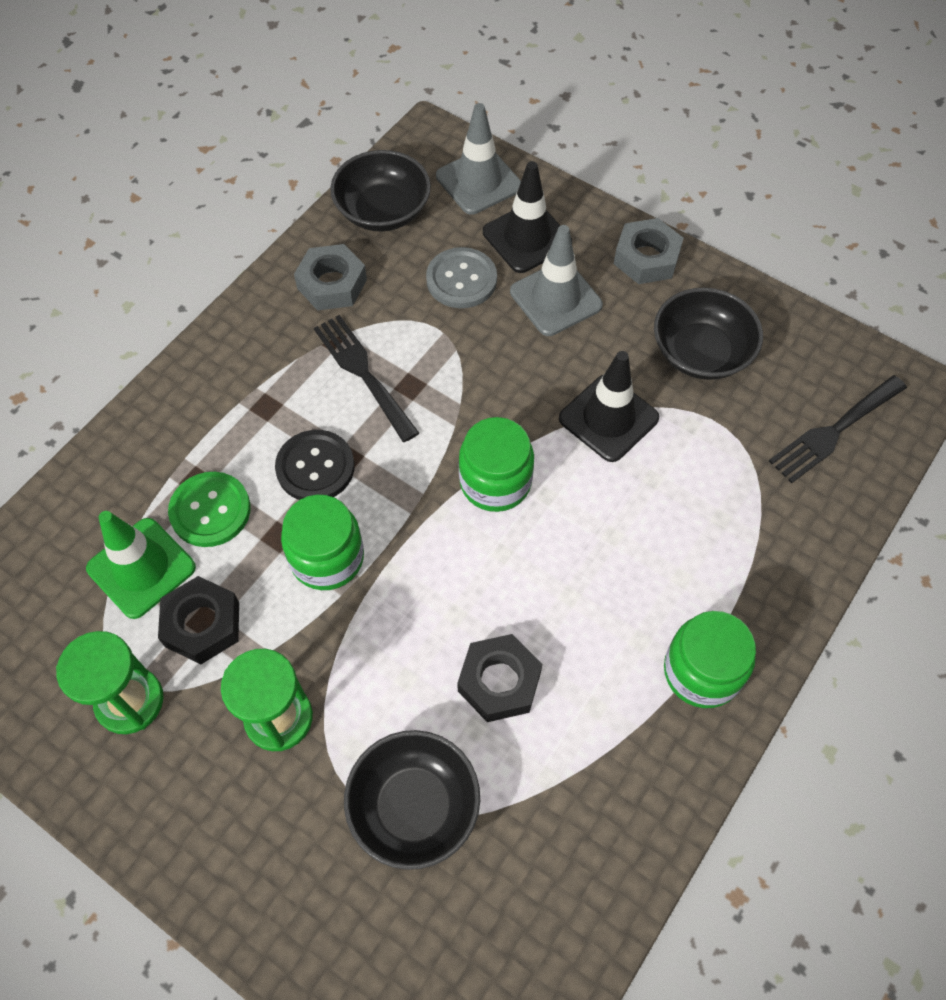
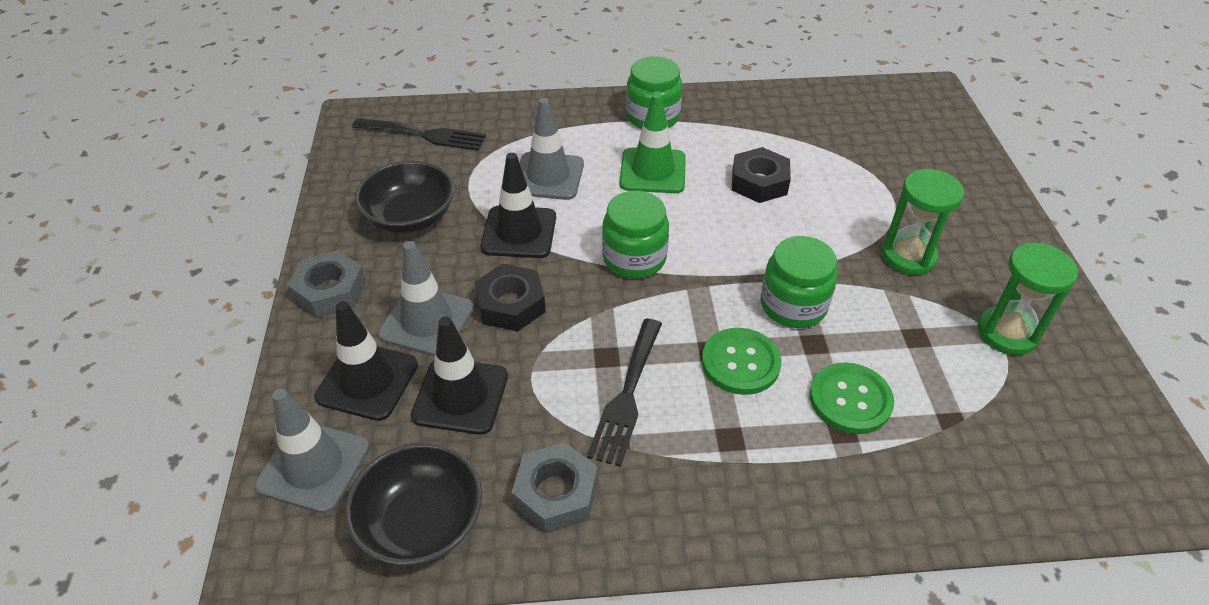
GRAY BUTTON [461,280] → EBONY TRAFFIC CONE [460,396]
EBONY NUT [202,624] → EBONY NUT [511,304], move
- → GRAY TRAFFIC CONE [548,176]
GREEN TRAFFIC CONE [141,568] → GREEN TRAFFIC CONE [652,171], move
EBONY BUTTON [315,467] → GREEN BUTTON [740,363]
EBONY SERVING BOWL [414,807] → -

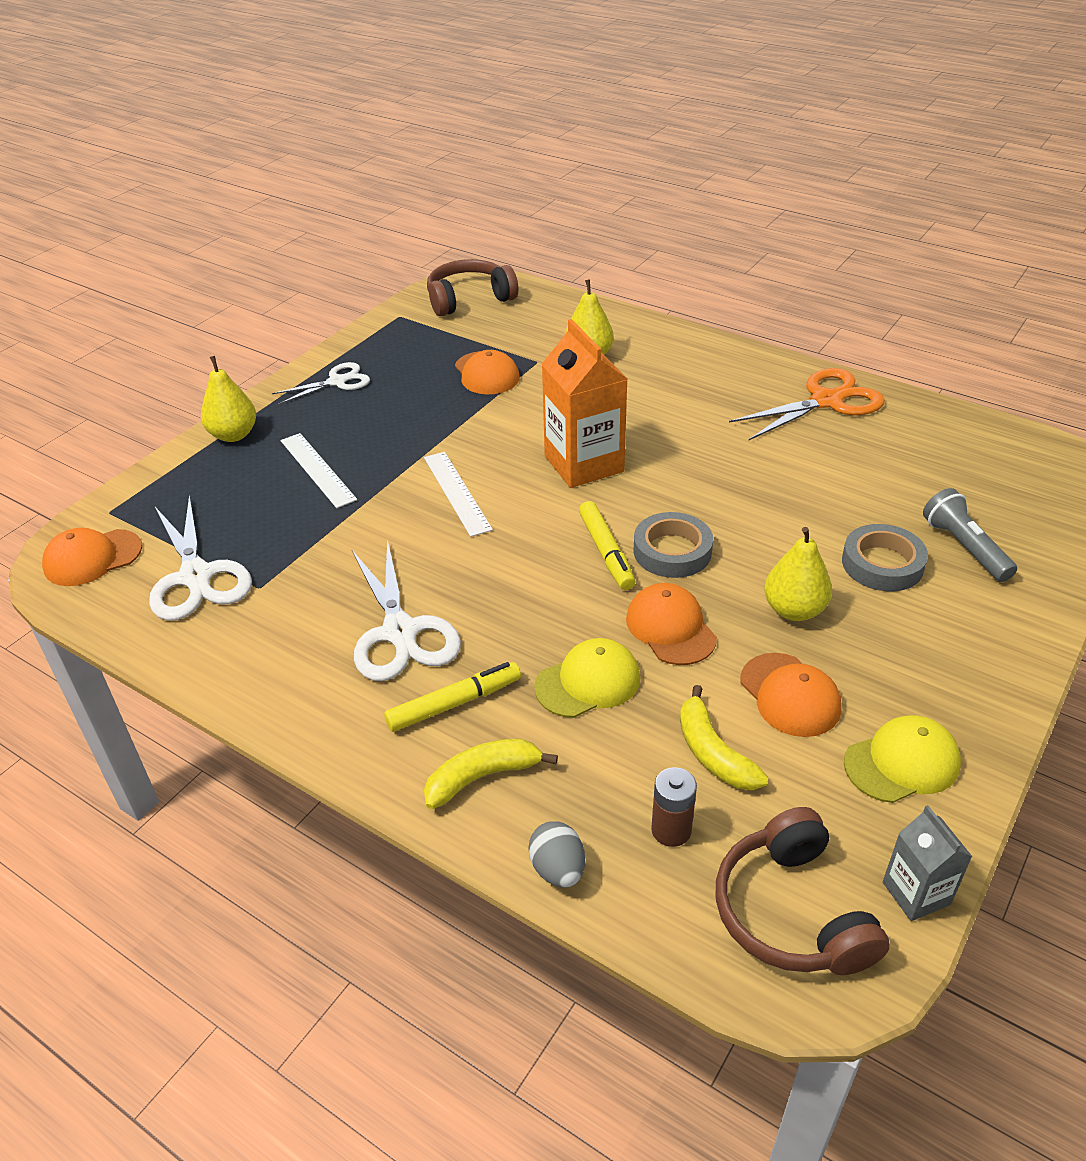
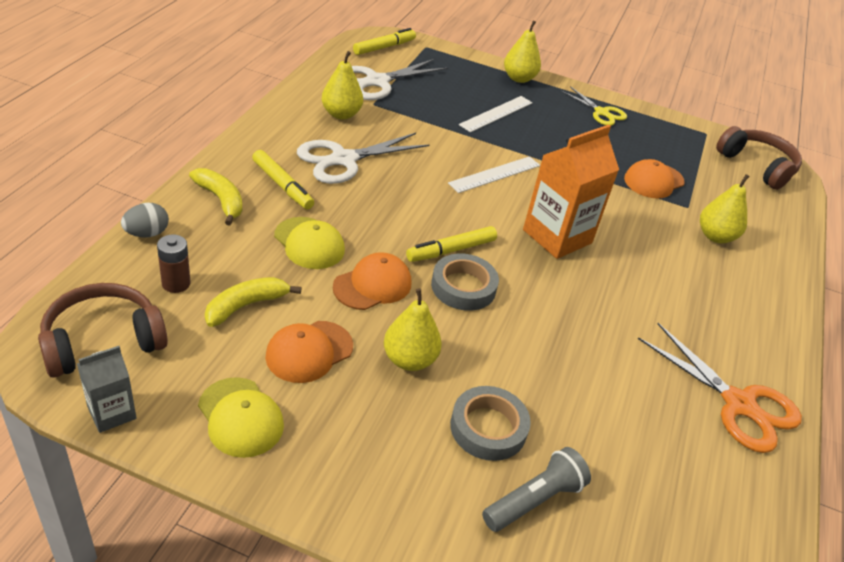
- → GOLDEN TOY PEAR [341,114]
ORANGE BASEBALL CAP [92,558] → GOLDEN FELT PEN [384,47]
SNOW-WHITE SCISSORS [337,382] → GOLDEN SCISSORS [601,112]

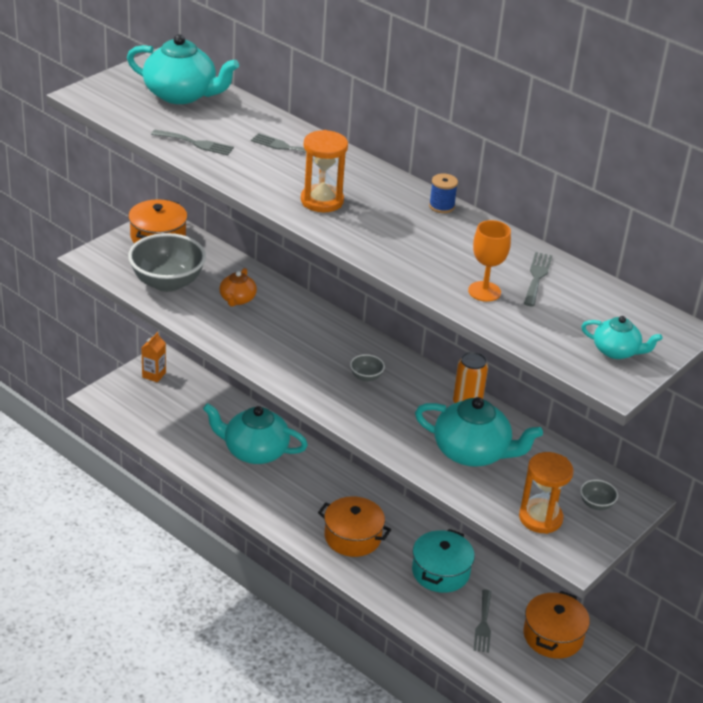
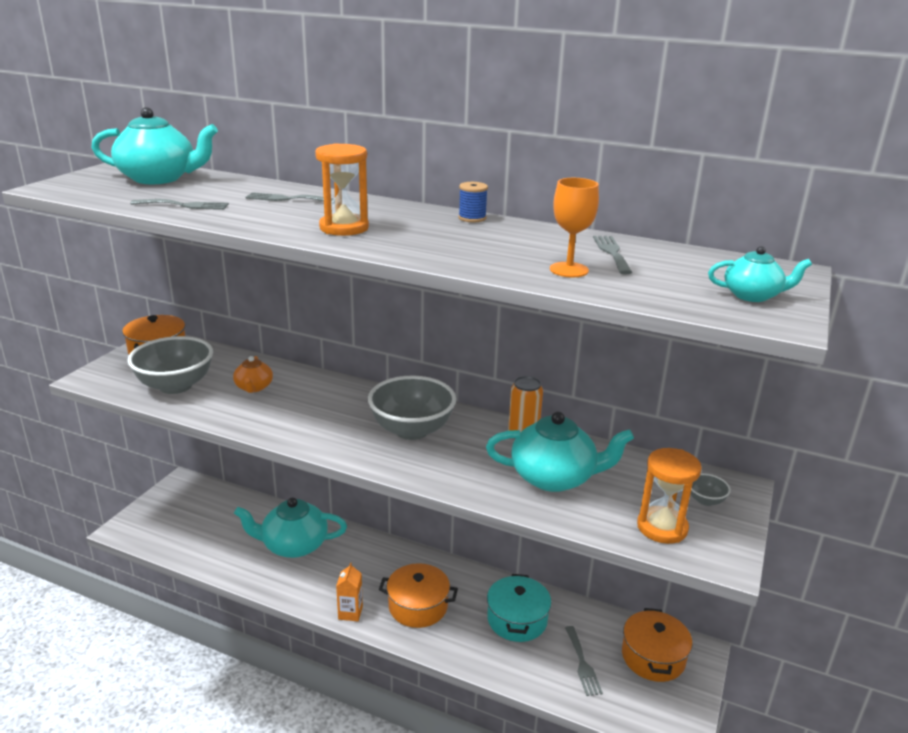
ORANGE MILK CARTON [154,375] → ORANGE MILK CARTON [350,613], move
GRAY SERVING BOWL [366,377] → GRAY SERVING BOWL [412,430], x2.34

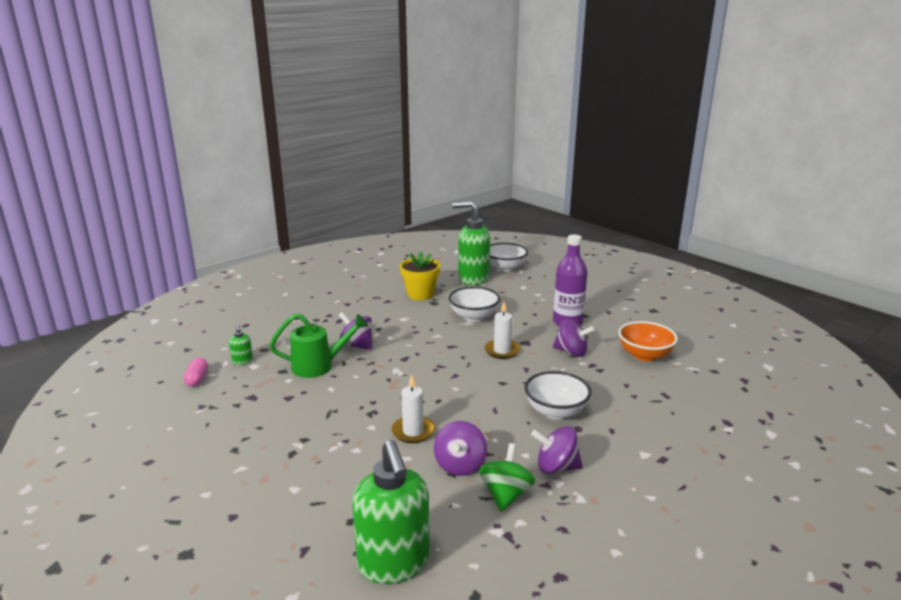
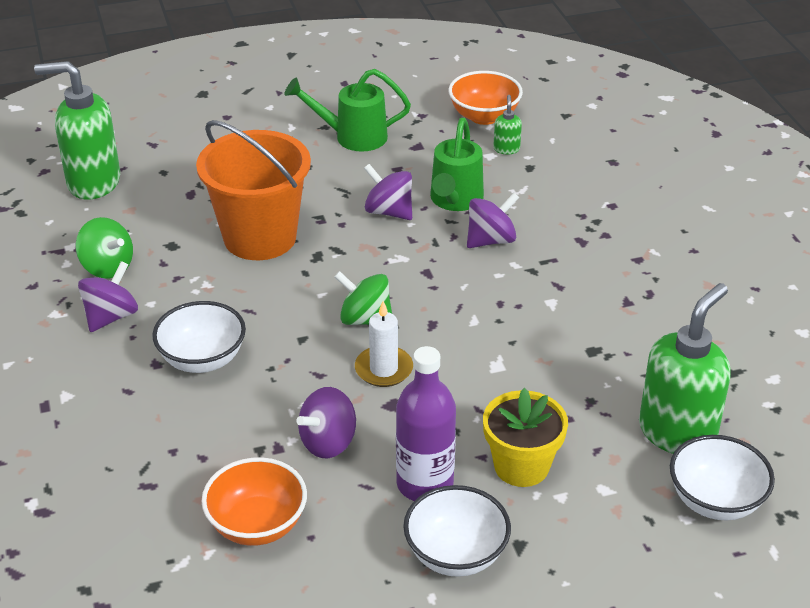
SNOW-WHITE WAX CANDLE [413,431] → ORANGE SAND BUCKET [260,237]
- → GREEN WATERING CAN [353,137]
- → GREEN WHIRLIGIG [365,319]
VIOLET WHIRLIGIG [460,465] → VIOLET WHIRLIGIG [389,211], move
SNOW-WHITE SERVING BOWL [473,317] → SNOW-WHITE SERVING BOWL [456,554], move
PINK CAPSULE [197,379] → ORANGE SERVING BOWL [484,116]
GOLDEN POTTED PLANT [420,294] → GOLDEN POTTED PLANT [521,466], move
GREEN SOAP PUMP [242,361] → GREEN SOAP PUMP [506,149], 90 degrees clockwise

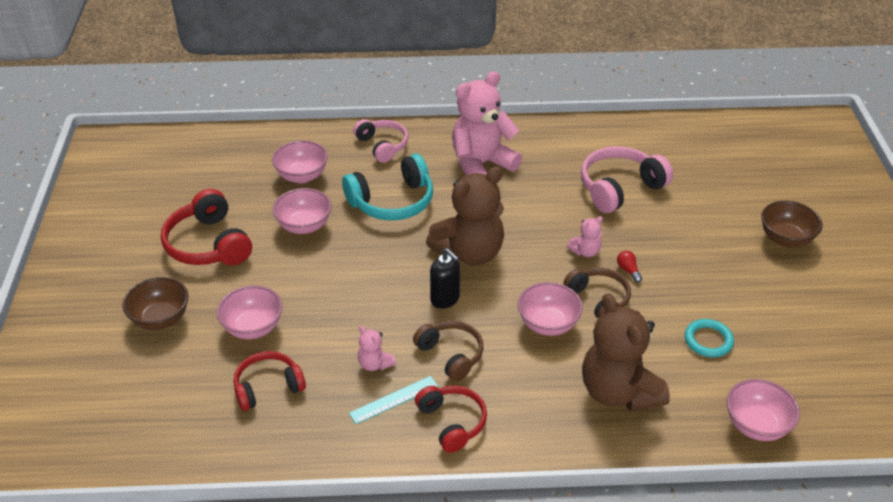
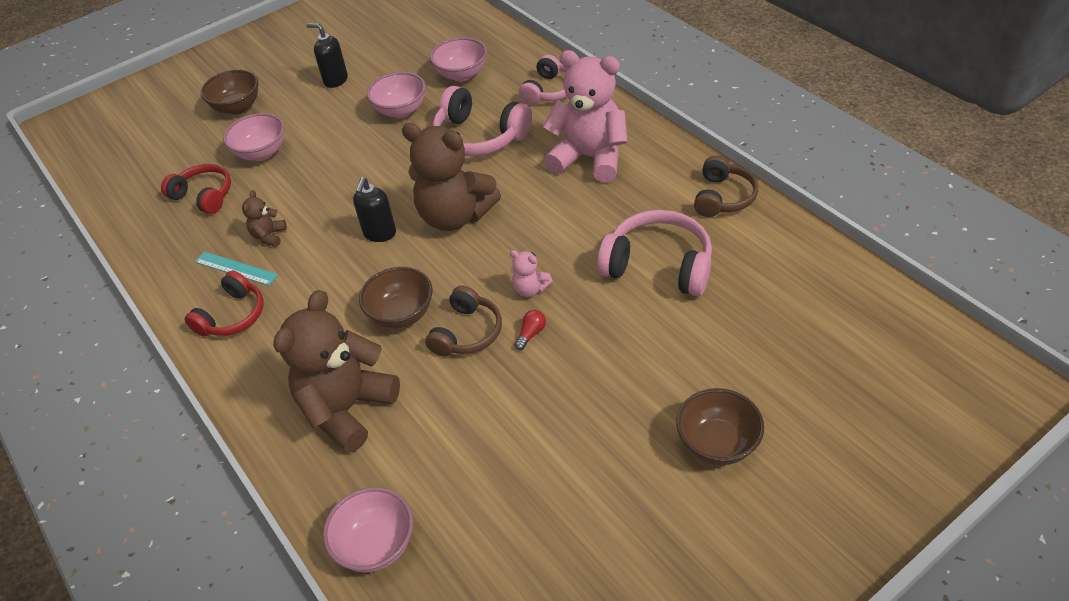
PINK TEDDY [375,364] → BROWN TEDDY [269,236]
SCARLET HEADSET [208,244] → EBONY SOAP PUMP [335,80]
PINK SERVING BOWL [548,324] → BROWN SERVING BOWL [401,314]
TEAL HEADSET [392,201] → PINK HEADSET [479,137]
BROWN HEADSET [451,355] → BROWN HEADSET [723,197], move
TEAL TORUS [708,340] → -

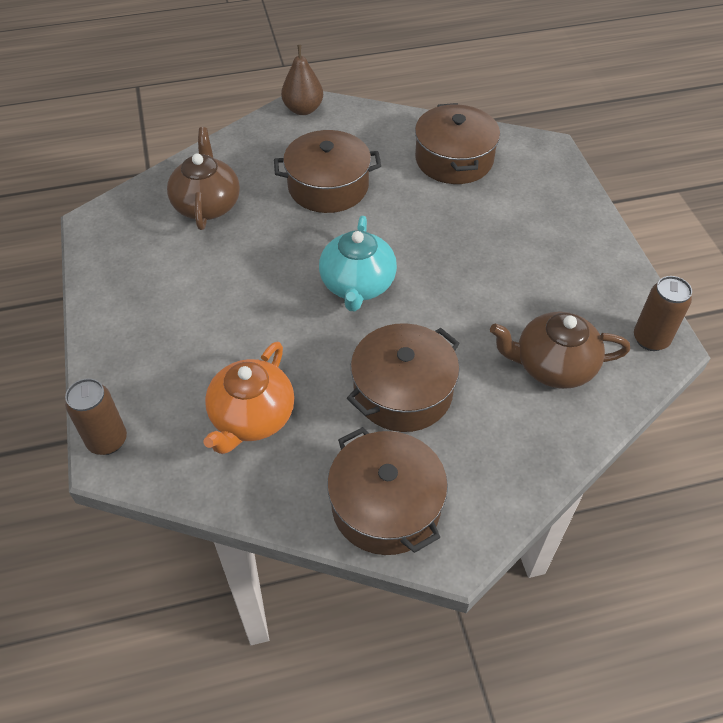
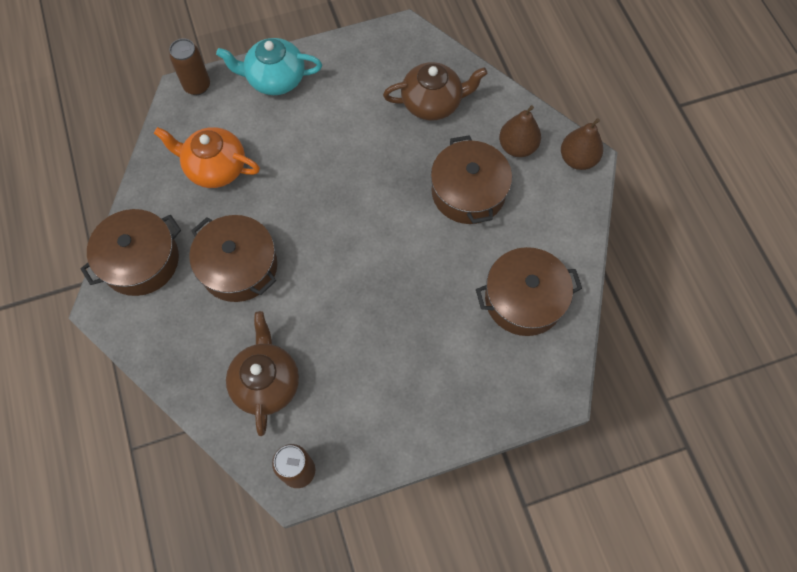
TEAL TEAPOT [357,285] → TEAL TEAPOT [275,79], move
- → BROWN TOY PEAR [517,147]

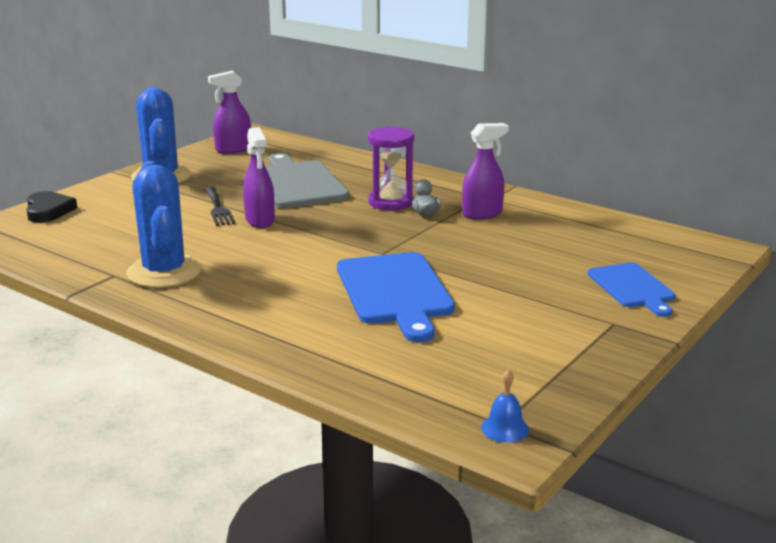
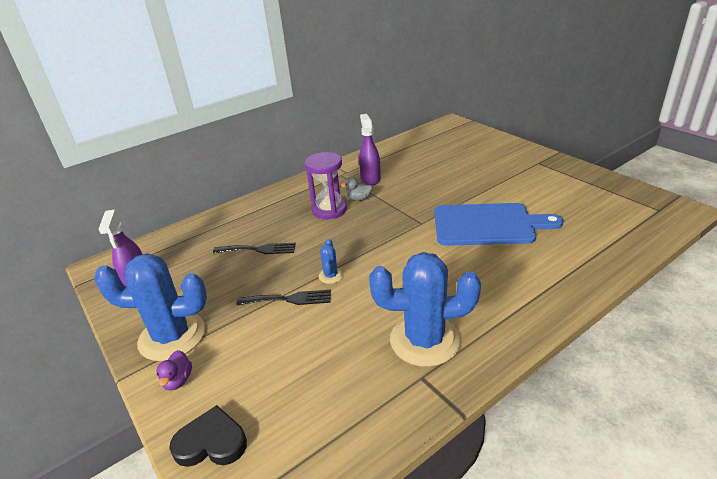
- → VIOLET TOY DUCK [178,380]
GRAY CHOPPING BOARD [297,183] → EBONY FORK [258,249]
VIOLET SPRAY CLEANER [260,220] → BLUE SAGUARO CACTUS [331,276]
BLUE HAND BELL [505,428] → -
BLUE CHOPPING BOARD [632,288] → -

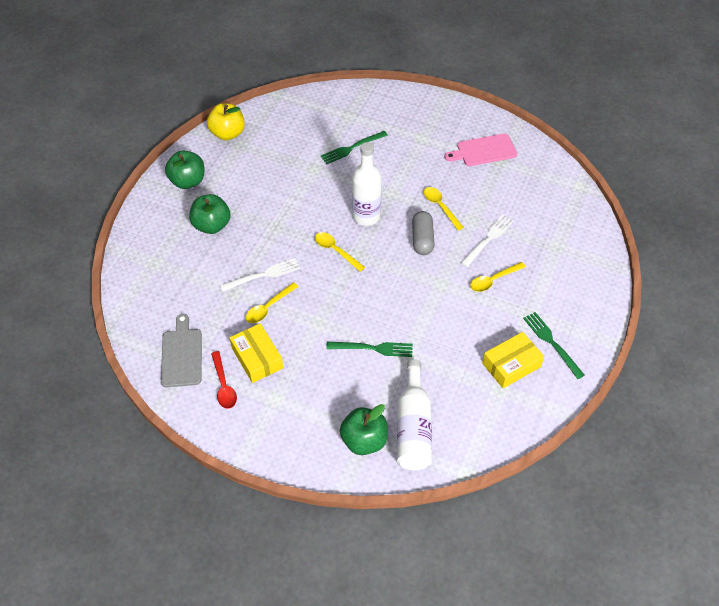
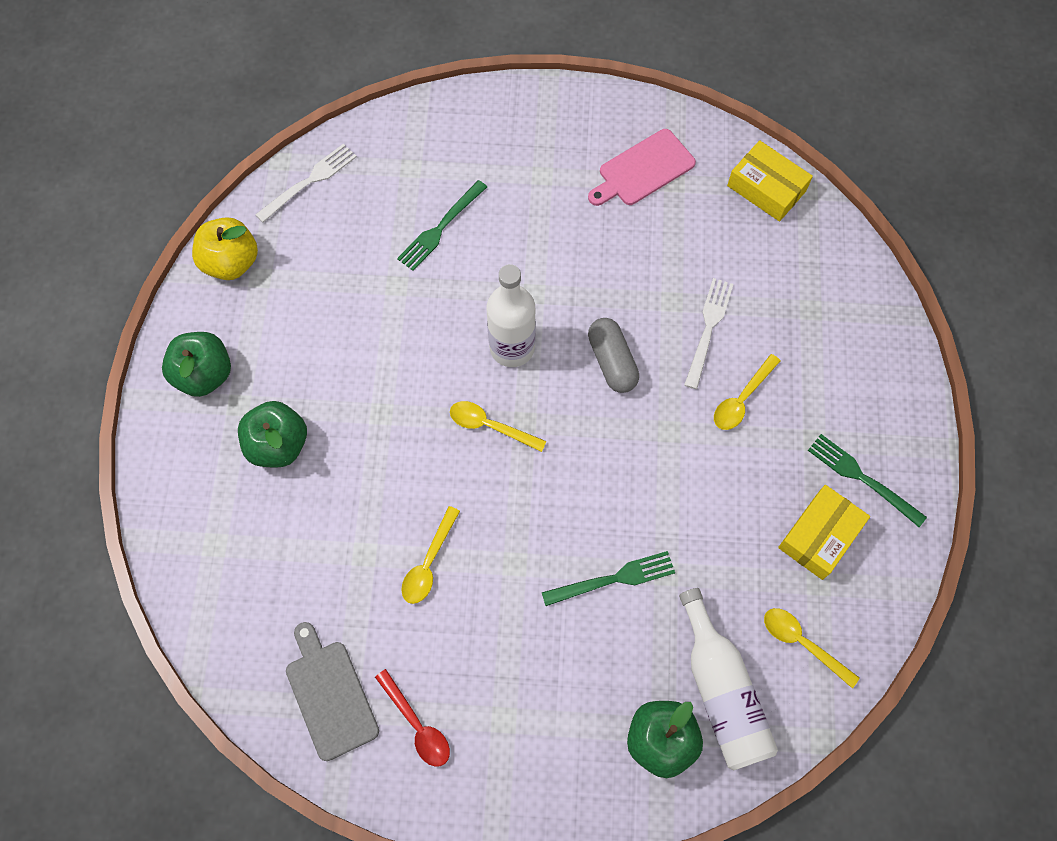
SNOW-WHITE FORK [263,275] → SNOW-WHITE FORK [310,181], move
GOLDEN PARCEL [257,358] → GOLDEN PARCEL [766,188], move
GOLDEN TEASPOON [440,207] → GOLDEN TEASPOON [802,643], move

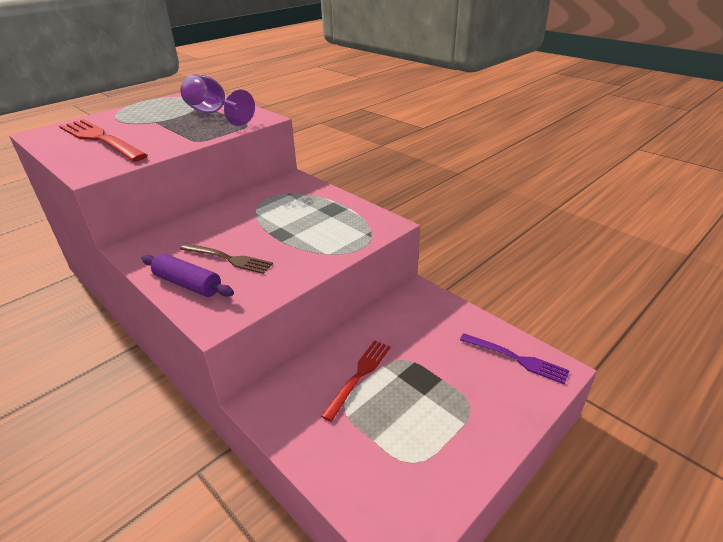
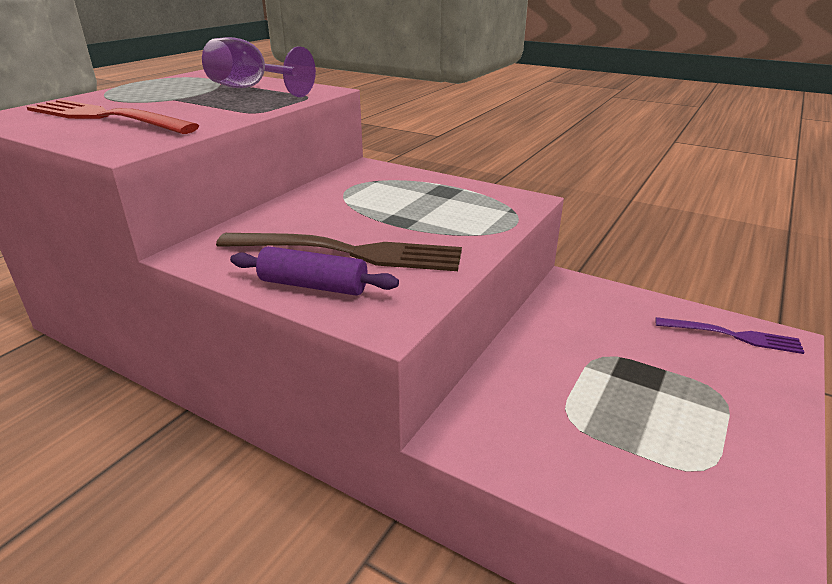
BROWN FORK [229,259] → BROWN FORK [350,252], x1.71
SCARLET FORK [359,375] → -

